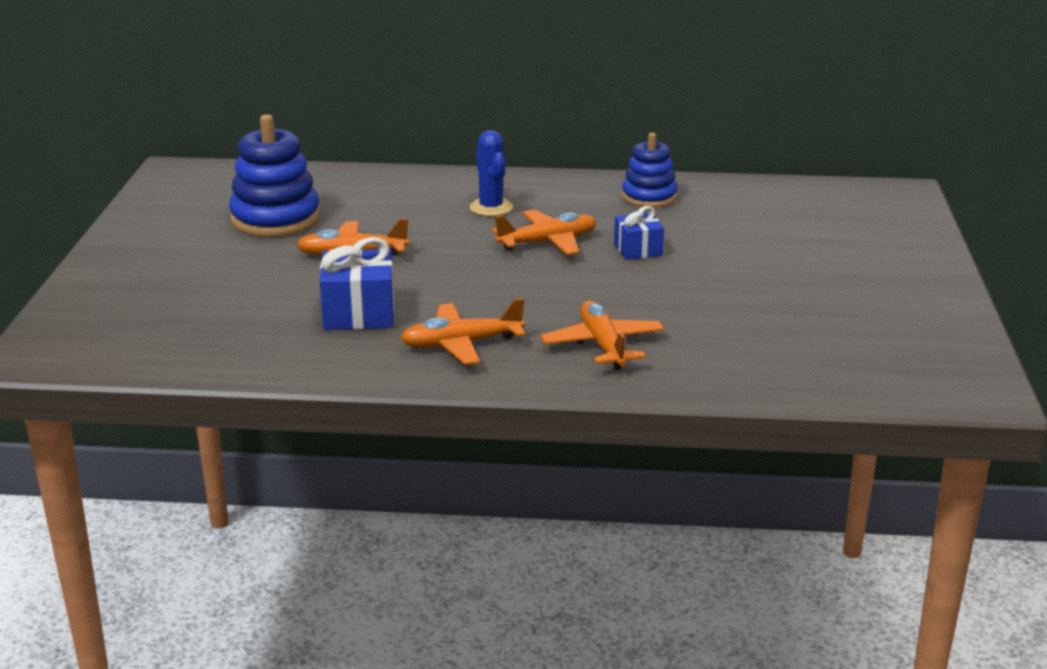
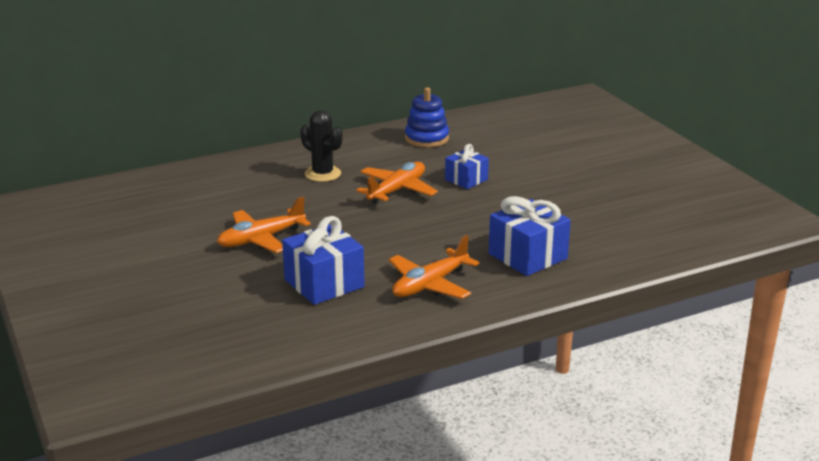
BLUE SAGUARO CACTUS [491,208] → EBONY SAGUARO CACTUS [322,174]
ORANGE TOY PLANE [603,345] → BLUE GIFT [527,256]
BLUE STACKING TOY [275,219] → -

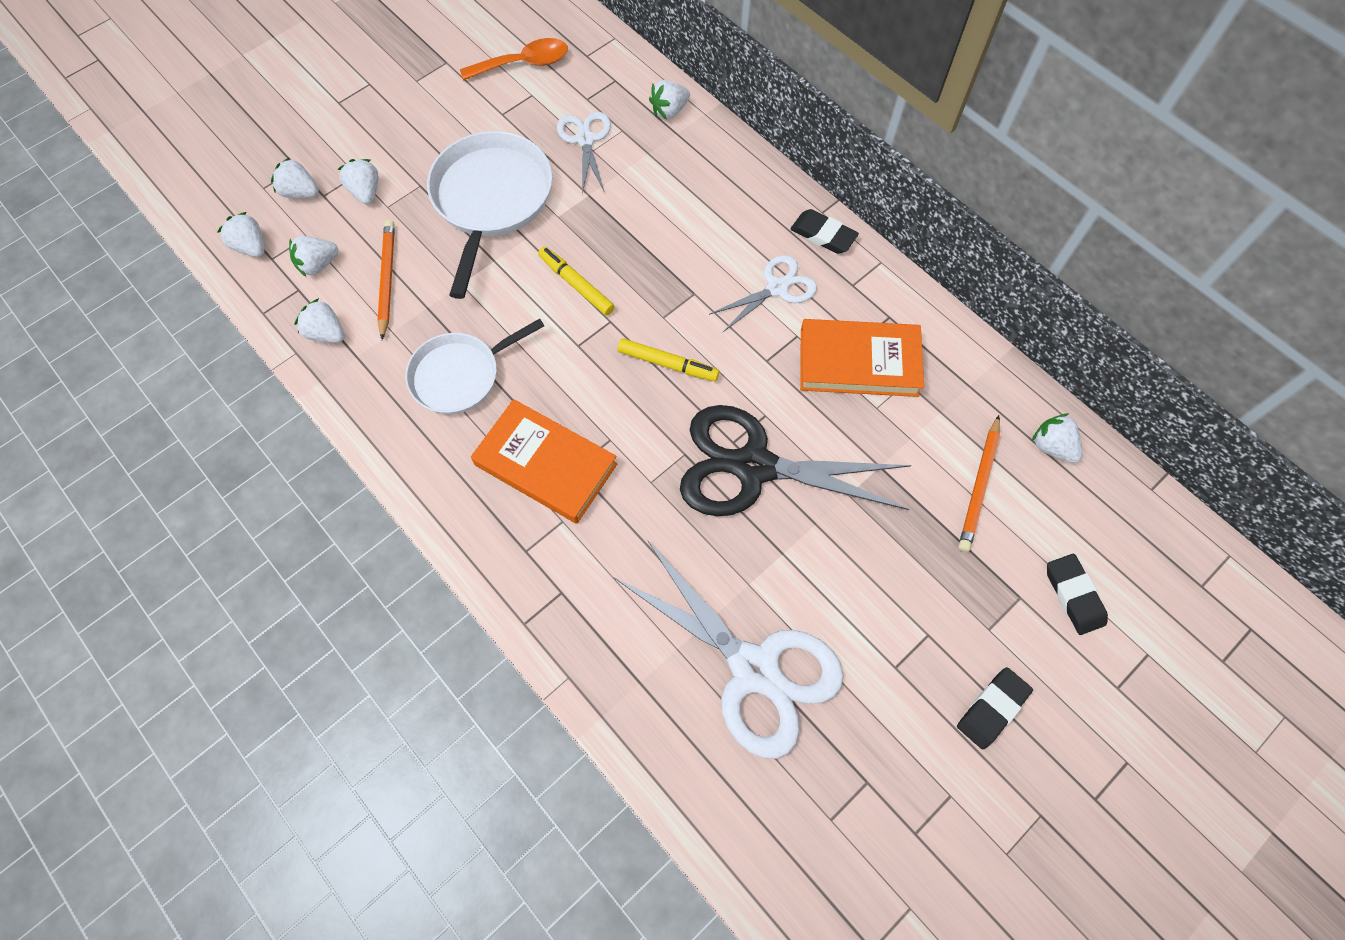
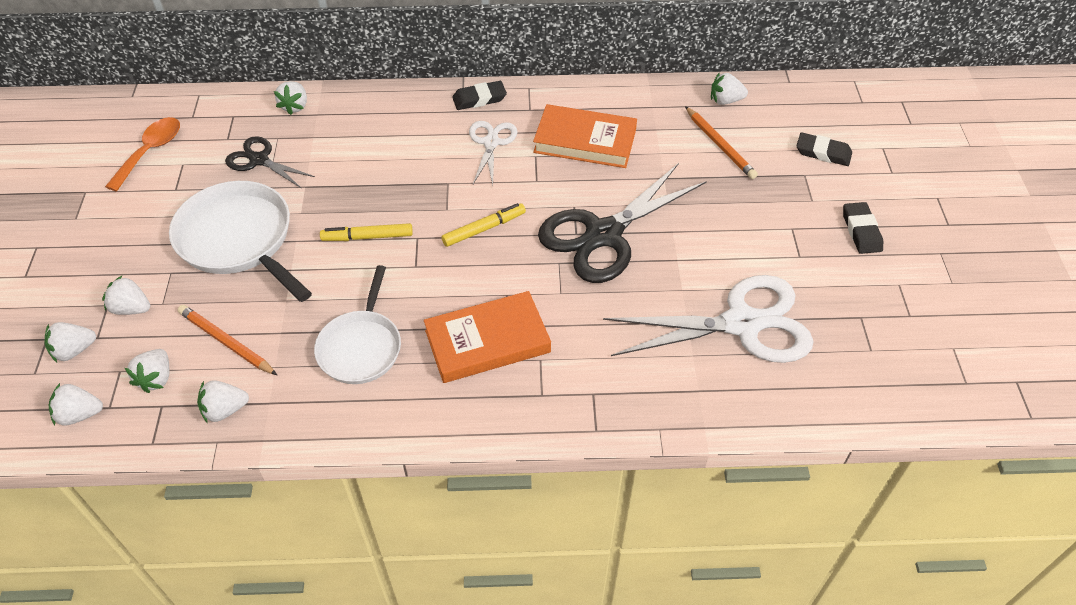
SNOW-WHITE SCISSORS [585,139] → EBONY SCISSORS [259,160]
ORANGE BOOK [858,362] → ORANGE BOOK [585,141], 60 degrees clockwise

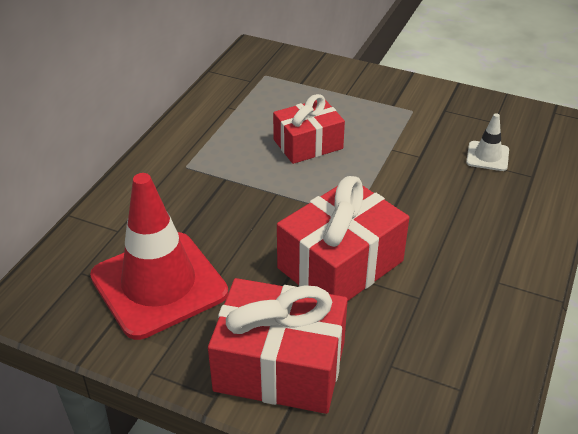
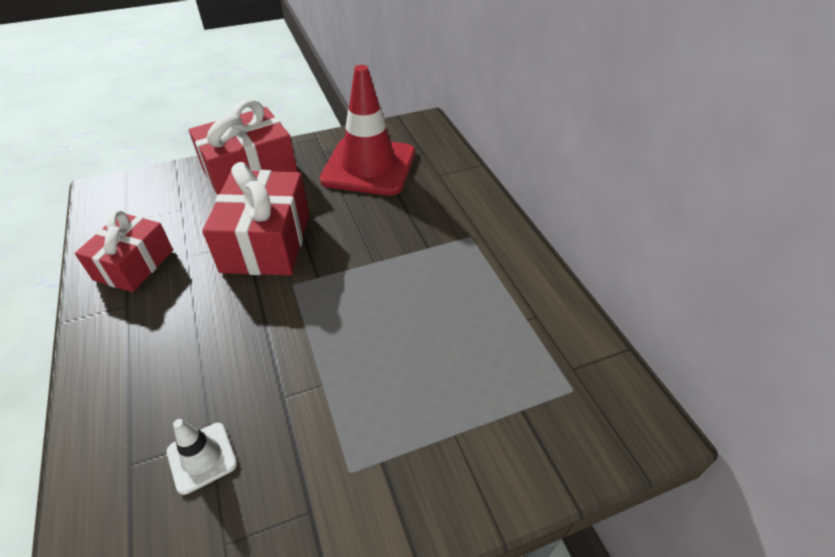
SCARLET GIFT [308,144] → SCARLET GIFT [134,265], move

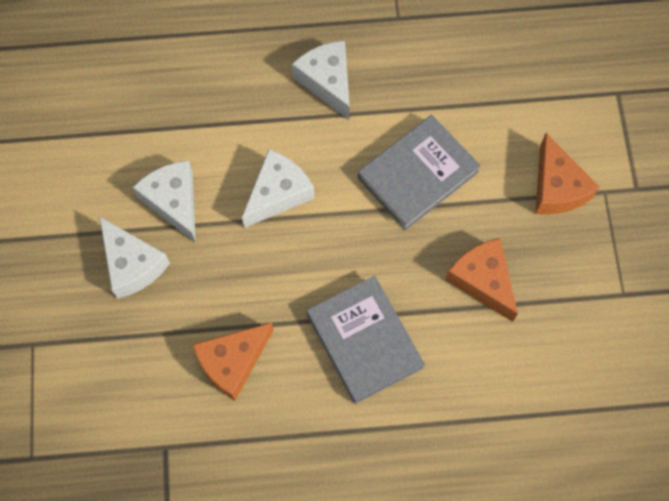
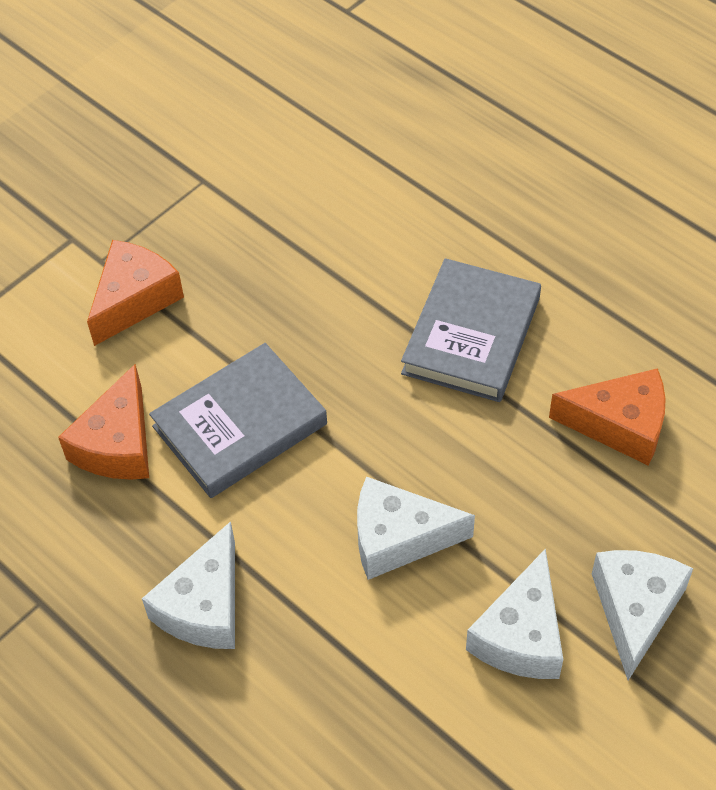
ORANGE CHEESE [482,281] → ORANGE CHEESE [118,444], move
GRAY BOOK [418,175] → GRAY BOOK [240,425], 45 degrees counterclockwise

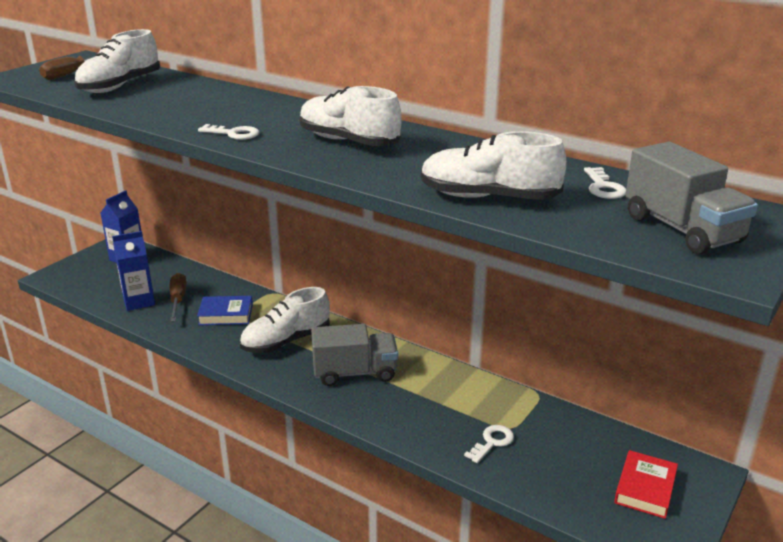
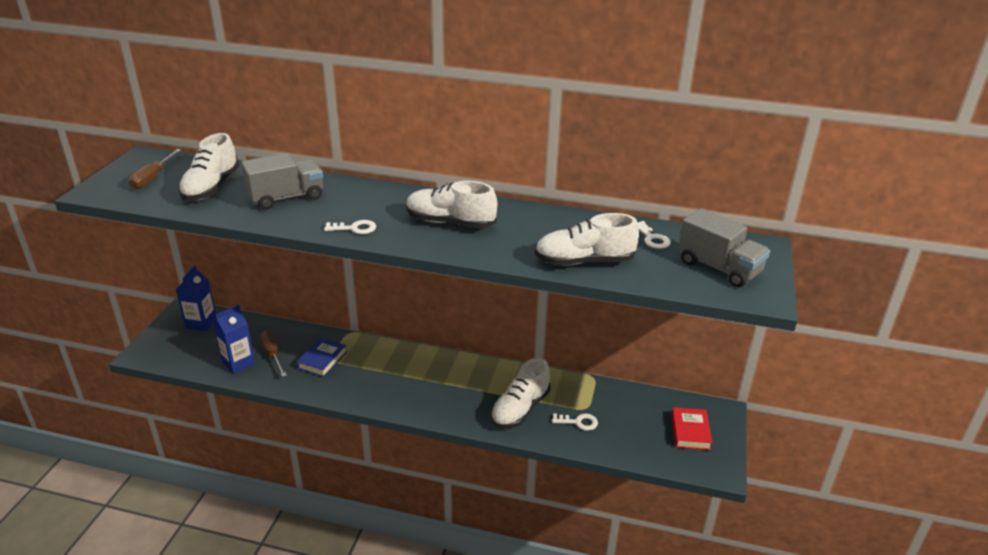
GRAY TOY TRUCK [355,373] → GRAY TOY TRUCK [286,197], move
BLUE BOOK [226,314] → BLUE BOOK [322,360], 45 degrees counterclockwise
SNOW-WHITE SHOE [286,341] → SNOW-WHITE SHOE [520,409], move
SNOW-WHITE DOOR KEY [492,442] → SNOW-WHITE DOOR KEY [578,422], 75 degrees clockwise

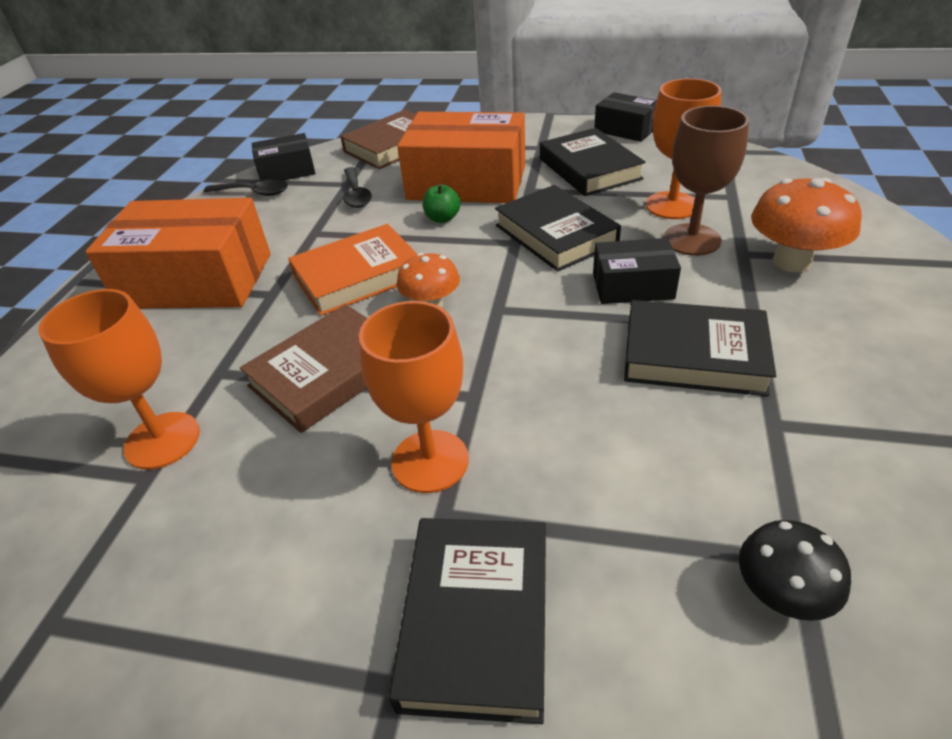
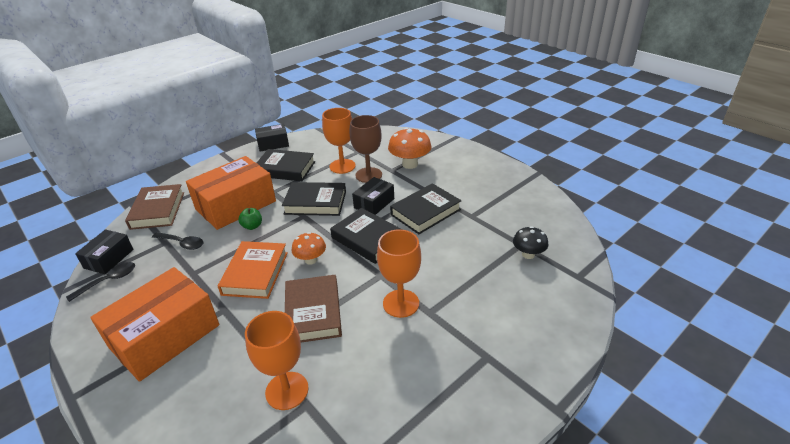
EBONY BOOK [477,620] → EBONY BOOK [368,239], move

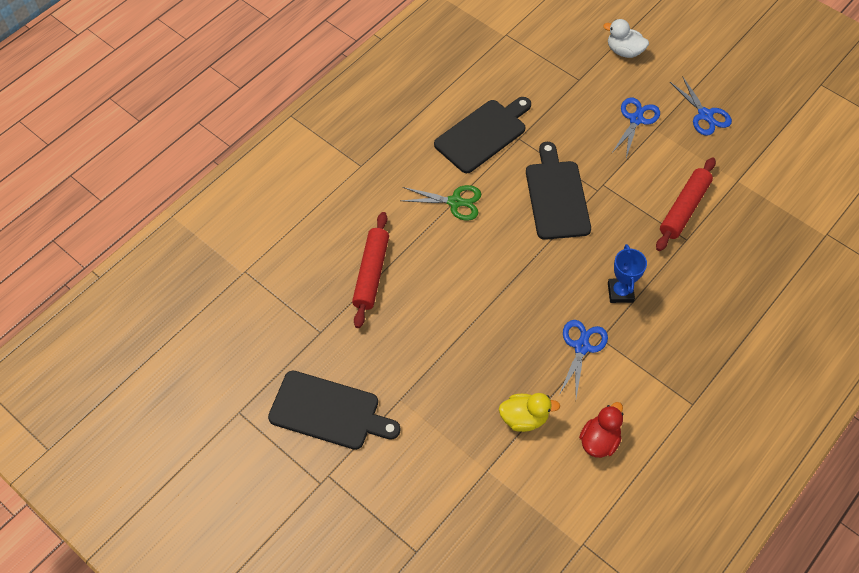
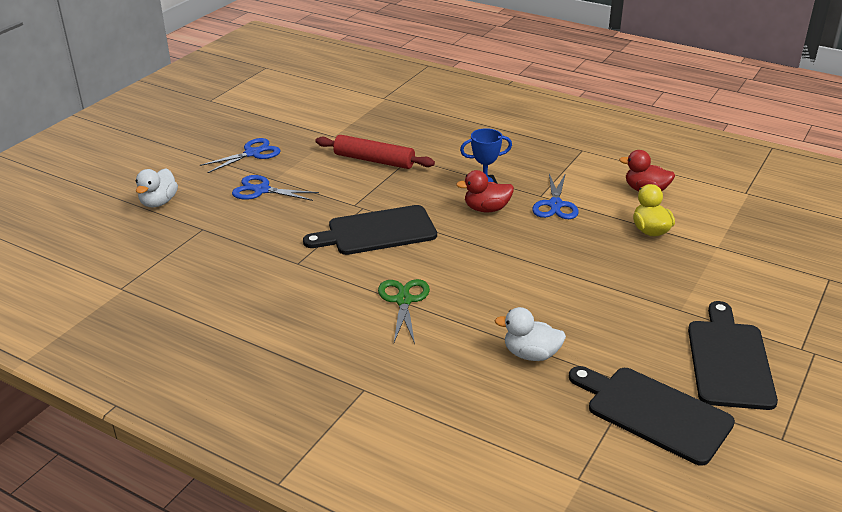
- → SCARLET TOY DUCK [486,209]
SCARLET DOUGH ROLLER [371,273] → SNOW-WHITE TOY DUCK [531,354]
BLUE SCISSORS [581,347] → BLUE SCISSORS [555,205], 90 degrees counterclockwise
EBONY CHOPPING BOARD [483,134] → EBONY CHOPPING BOARD [653,412], move

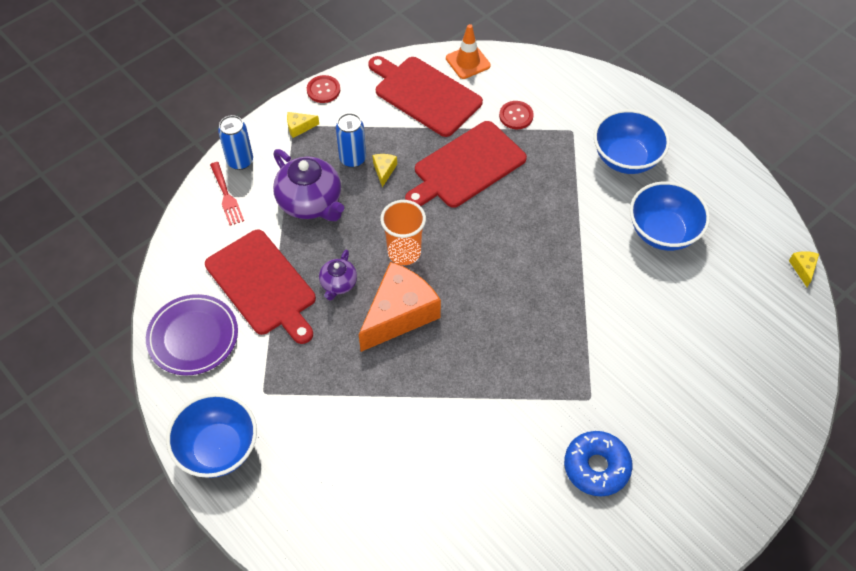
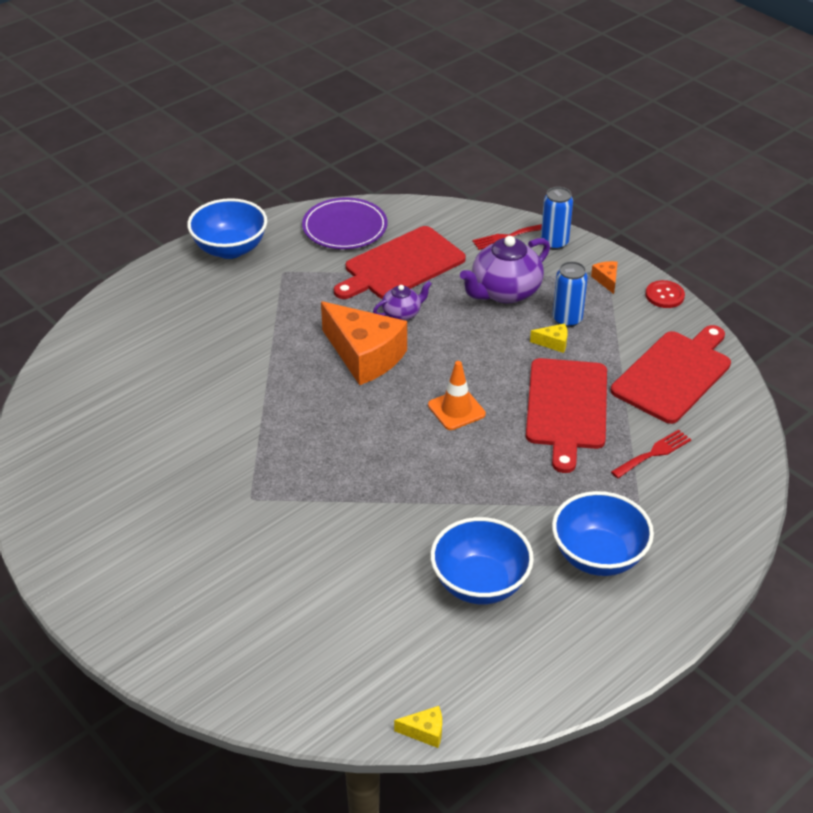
VIOLET TEAPOT [338,284] → VIOLET TEAPOT [402,313], 135 degrees clockwise
ORANGE TRAFFIC CONE [468,62] → ORANGE TRAFFIC CONE [456,410], move
SCARLET CHOPPING BOARD [466,167] → SCARLET CHOPPING BOARD [566,408], 135 degrees counterclockwise
GOLDEN CHEESE [299,127] → ORANGE CHEESE [606,280]
SCARLET BUTTON [516,116] → SCARLET FORK [654,453]
ORANGE CUP [404,252] → -
BLUE DONUT [596,467] → -

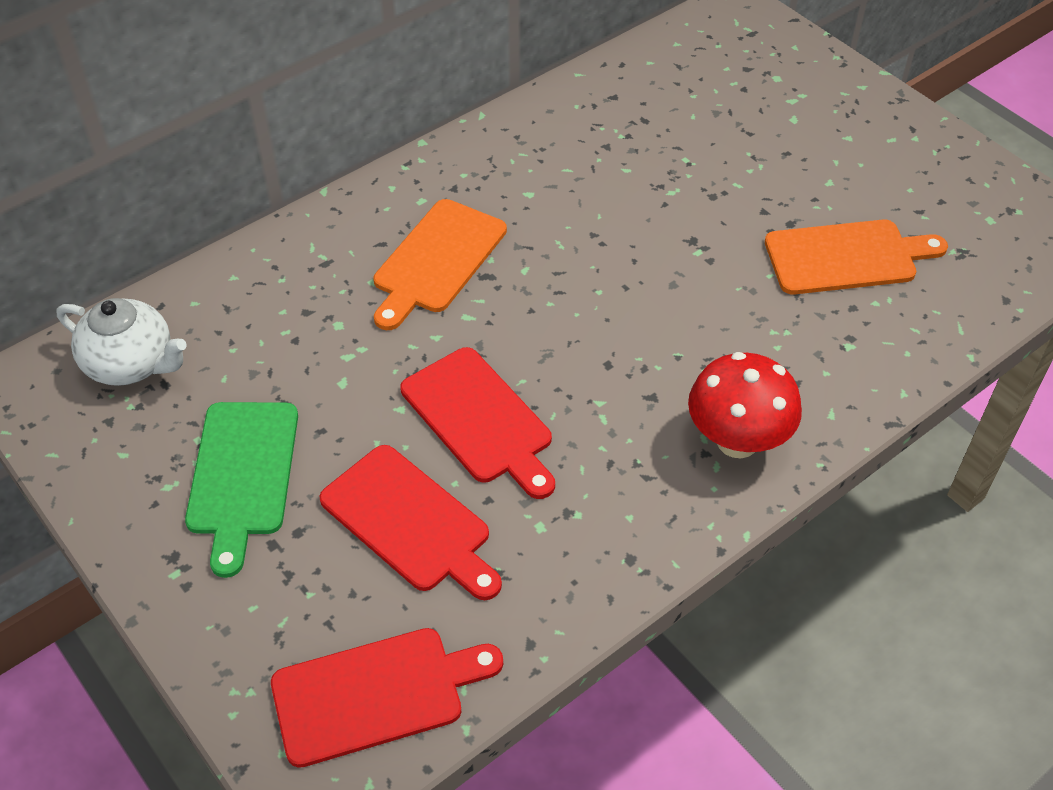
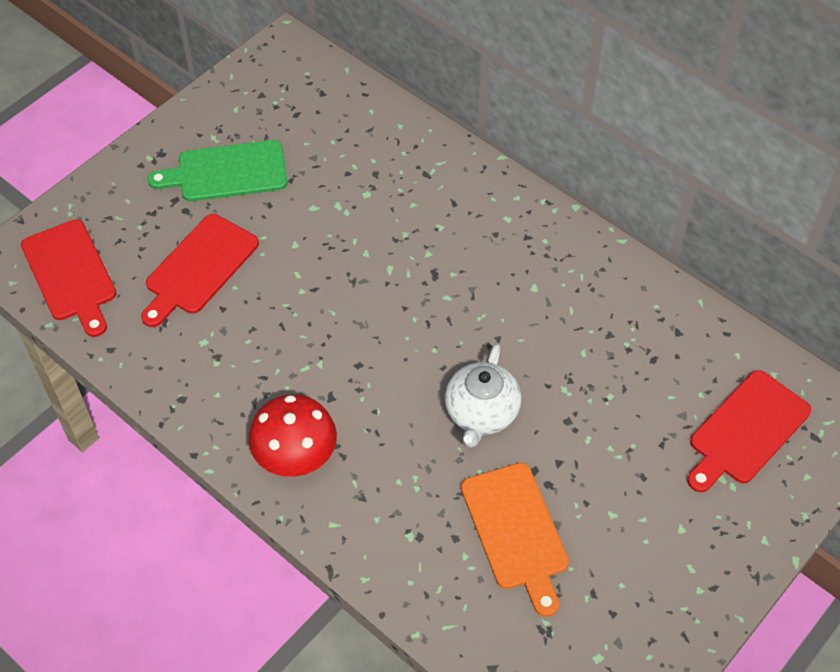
SNOW-WHITE TEAPOT [131,363] → SNOW-WHITE TEAPOT [481,413], move
SCARLET CHOPPING BOARD [480,419] → SCARLET CHOPPING BOARD [746,431], move
ORANGE CHOPPING BOARD [437,260] → -

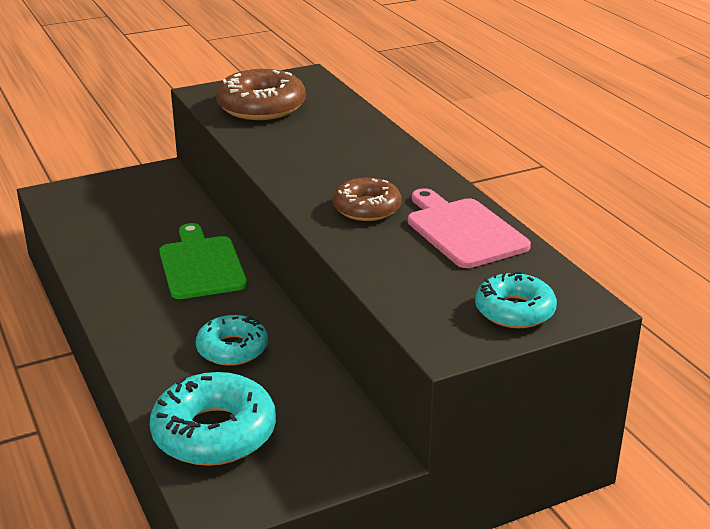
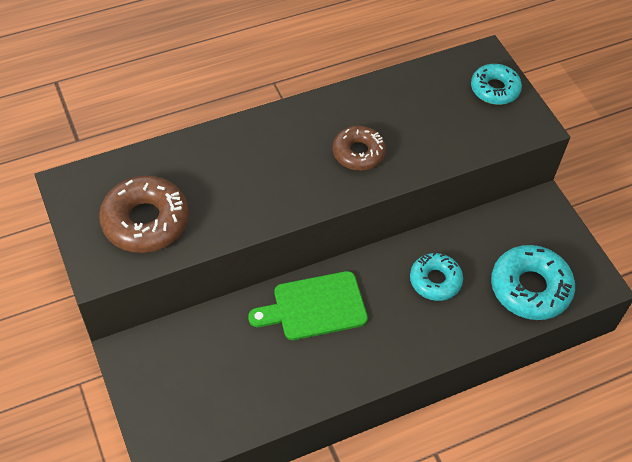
PINK CHOPPING BOARD [463,231] → -

